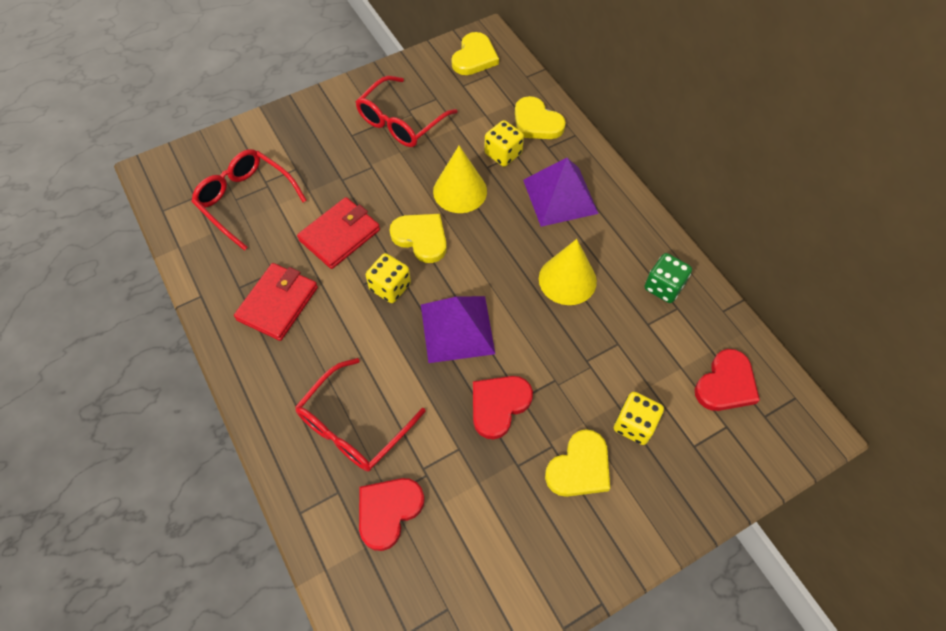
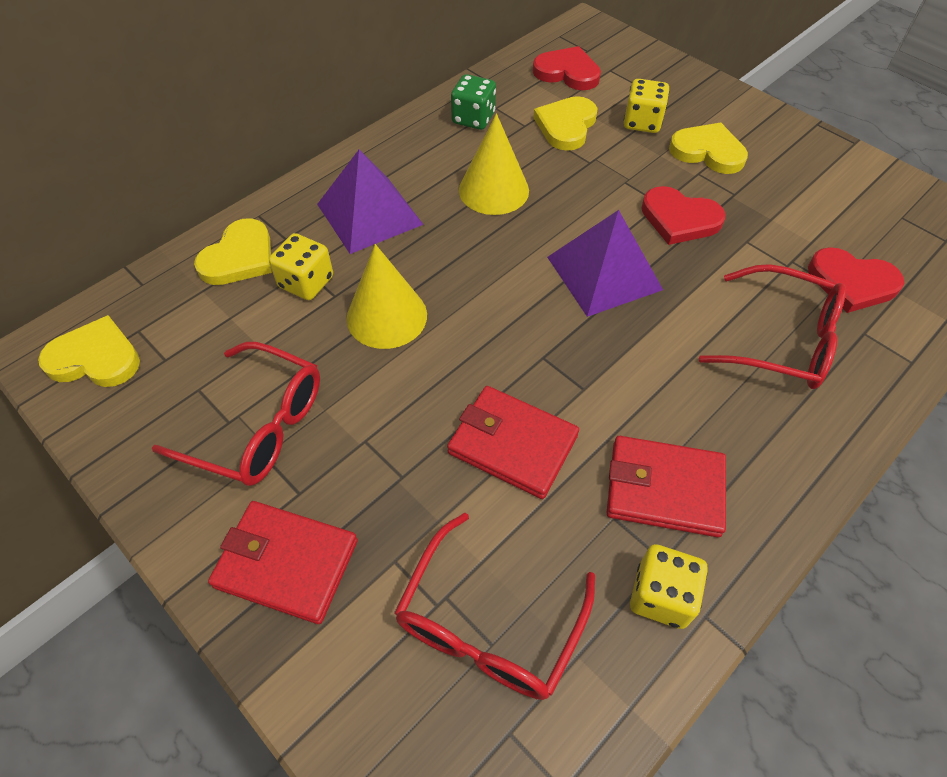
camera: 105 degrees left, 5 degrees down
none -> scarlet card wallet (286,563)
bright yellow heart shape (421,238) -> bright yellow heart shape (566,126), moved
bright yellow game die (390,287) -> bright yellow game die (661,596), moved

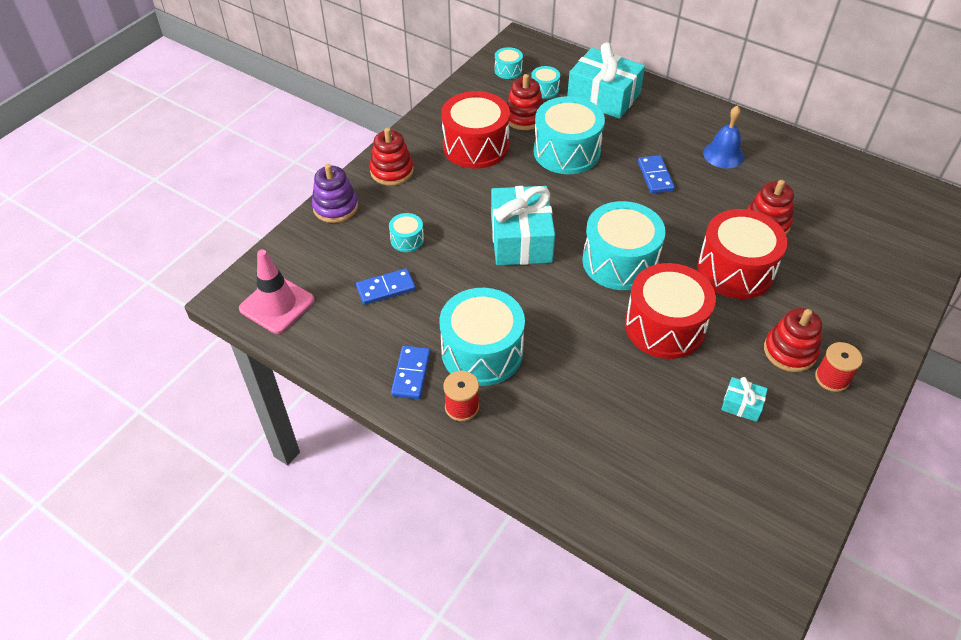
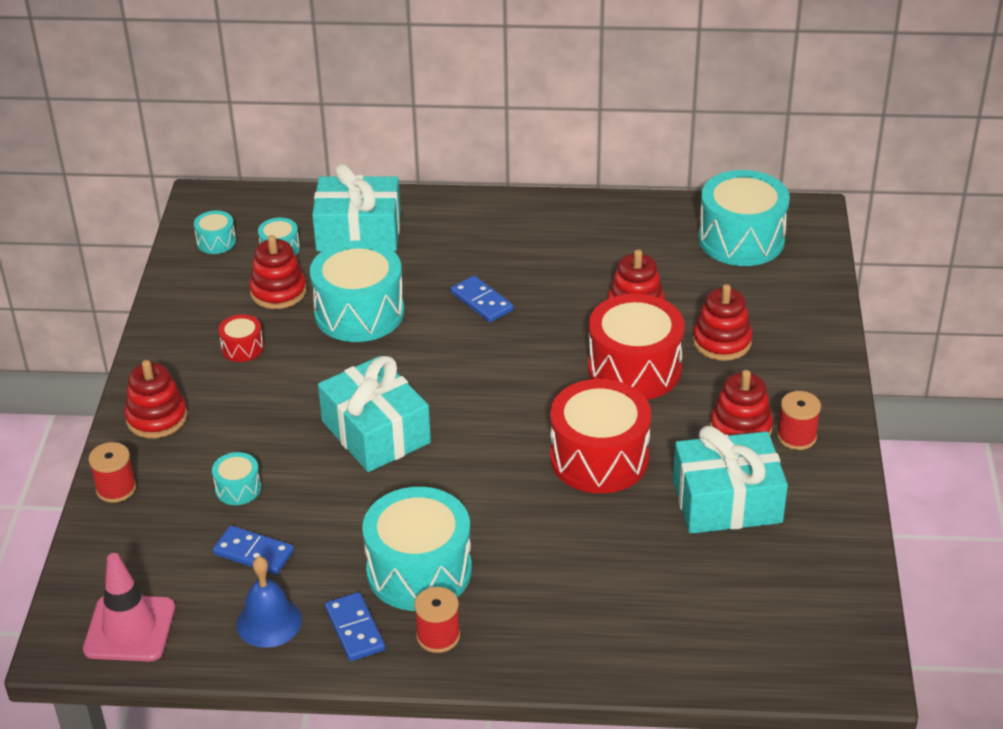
camera: 30 degrees left, 10 degrees down
violet stacking toy (335,207) -> scarlet spool (116,488)
cobalt domino (386,288) -> cobalt domino (253,553), 75 degrees clockwise
scarlet drum (475,146) -> scarlet drum (242,348), x0.46
cobalt hand bell (723,154) -> cobalt hand bell (269,622), moved
teal present (741,404) -> teal present (727,501), x2.25
none -> scarlet stacking toy (721,342)
teal drum (619,261) -> teal drum (741,239), moved

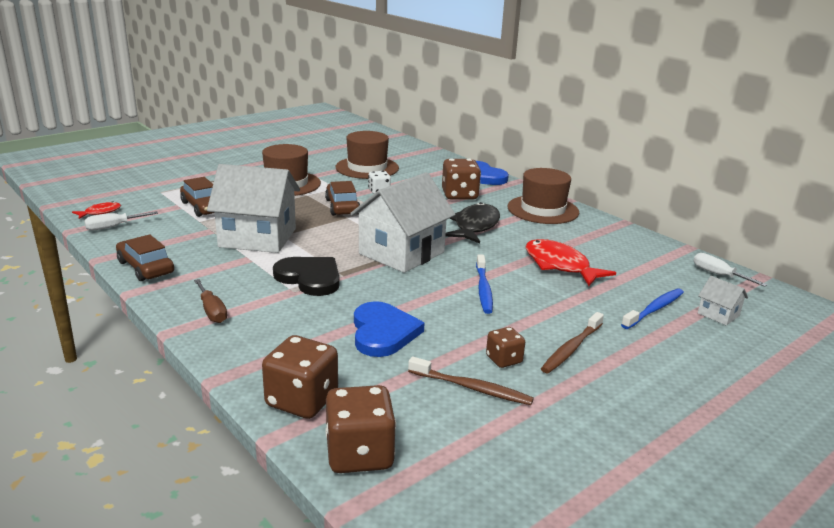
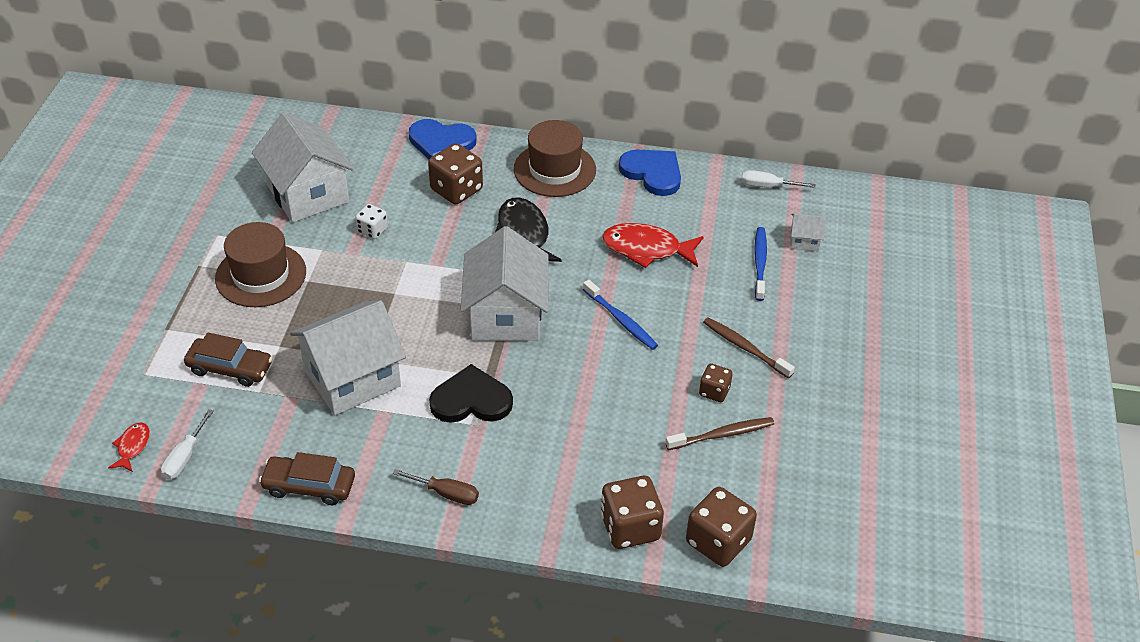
camera: 40 degrees left, 20 degrees up
brown tall hat (367,168) -> snow-white toy house (308,194)
cobalt heart shape (383,332) -> cobalt heart shape (652,173), moved
brown toothbrush (571,348) -> brown toothbrush (745,348), 135 degrees clockwise
brown toy car (342,207) -> none

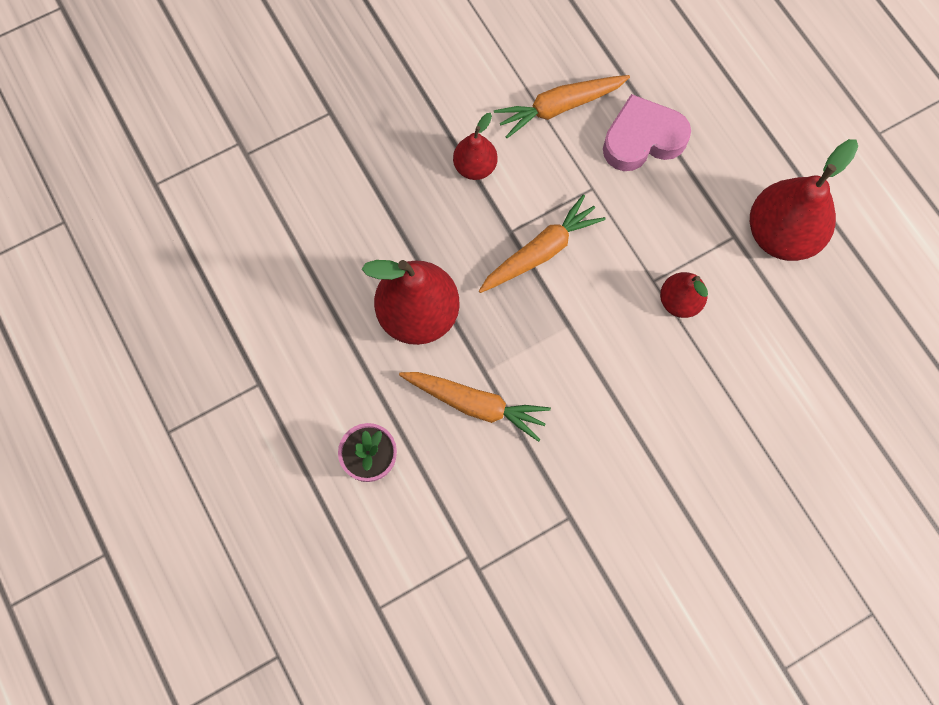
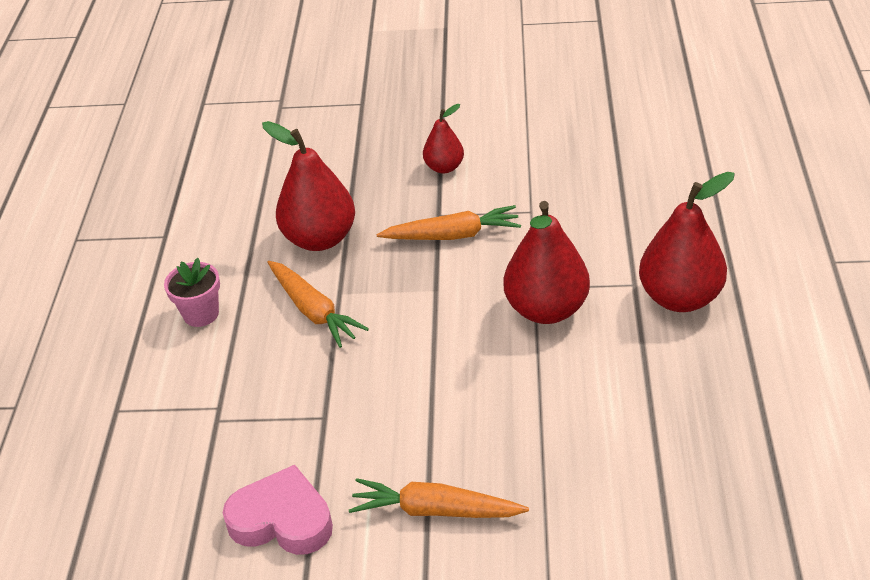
camera: 35 degrees right, 30 degrees down
rose-pink heart shape (642,139) -> rose-pink heart shape (282,520), moved
orange carrot (559,107) -> orange carrot (435,510), moved
scarlet pear fruit (679,301) -> scarlet pear fruit (546,309), x1.80

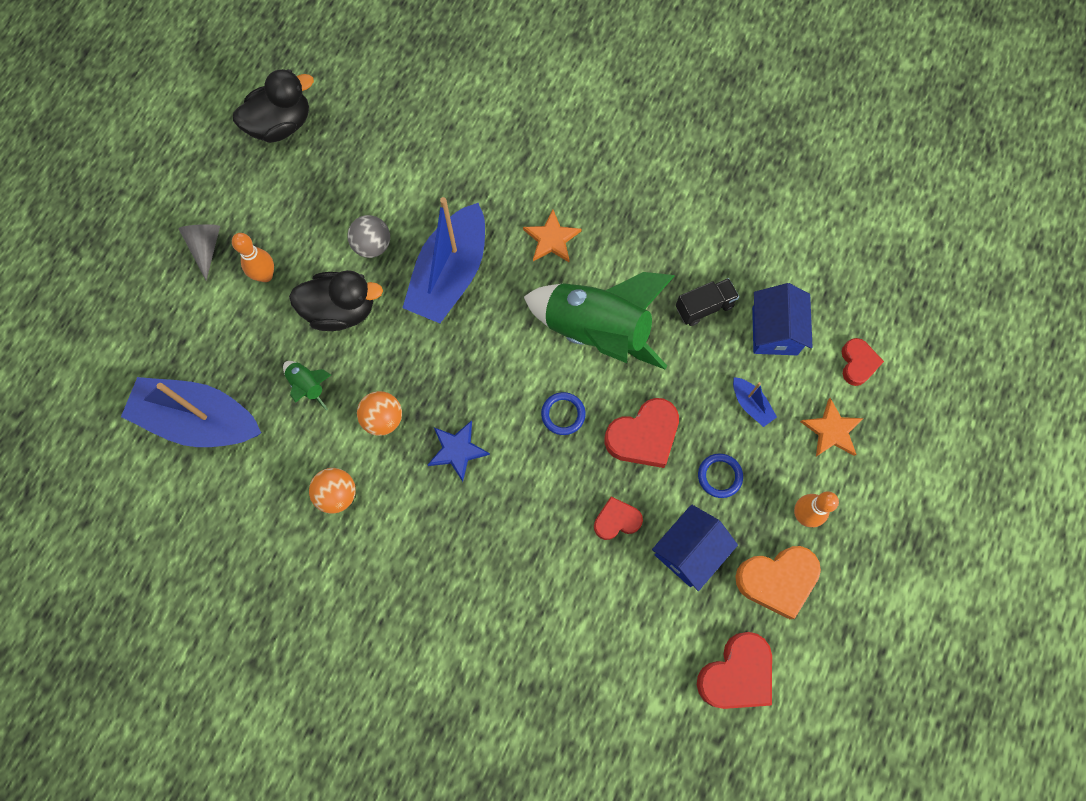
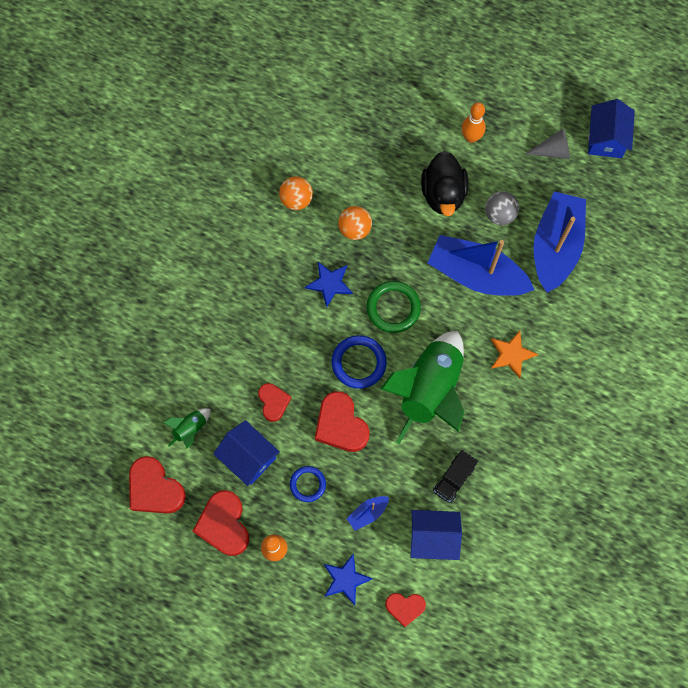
camera: 90 degrees right, 0 degrees up
green toy rocket (308,386) -> green toy rocket (190,429), moved
orange heart shape (777,580) -> scarlet heart shape (224,525)
orange five-pointed star (831,430) -> cobalt five-pointed star (345,579)
cobalt hoop (563,414) -> cobalt hoop (358,363), x1.56
none -> green hoop (393,308)
ebony toy truck (704,307) -> ebony toy truck (453,479), 60 degrees clockwise
grey cone (205,248) -> grey cone (553,151), moved
cobalt toy boat (199,420) -> cobalt toy boat (555,247), moved
ebony duck (281,125) -> cobalt toy house (606,139)

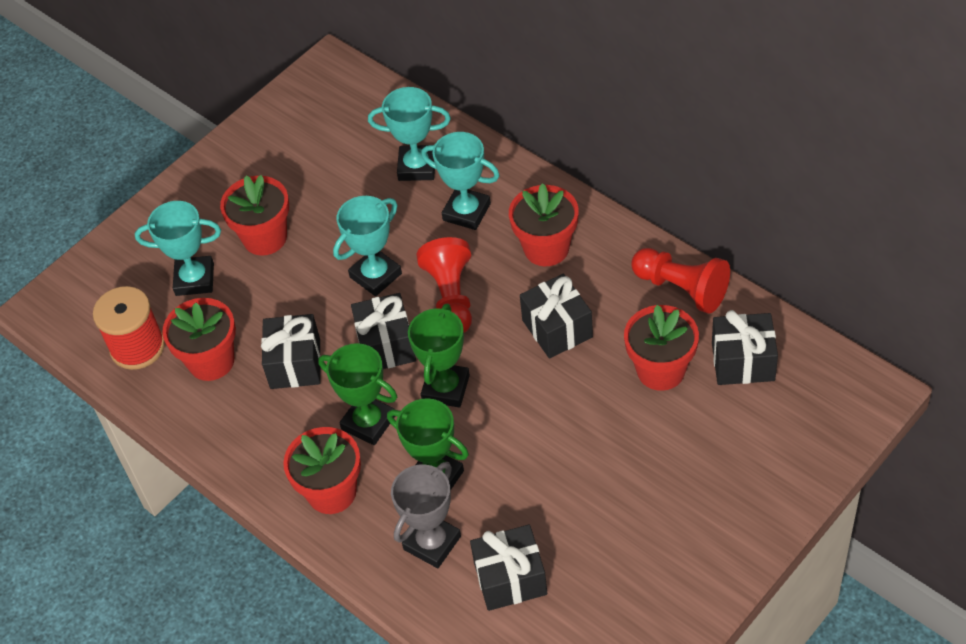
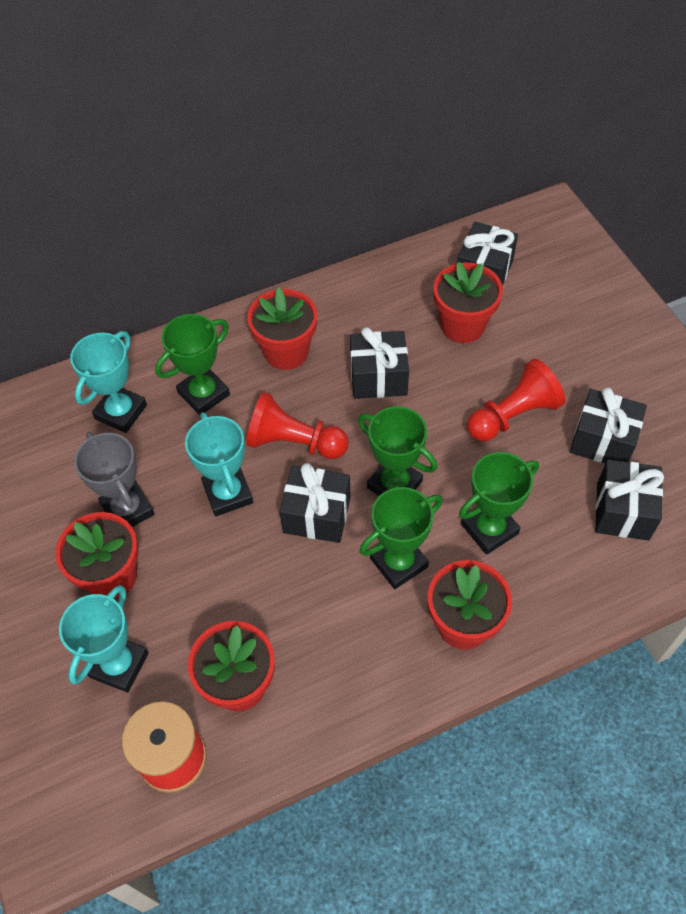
camera: 70 degrees left, 5 degrees up
grey prize cup (432,543) -> grey prize cup (127,509), moved
teal prize cup (466,212) -> green prize cup (203,394)
scarlet pawn (681,288) -> scarlet pawn (513,415), moved
ebony present (295,364) -> ebony present (602,441), moved

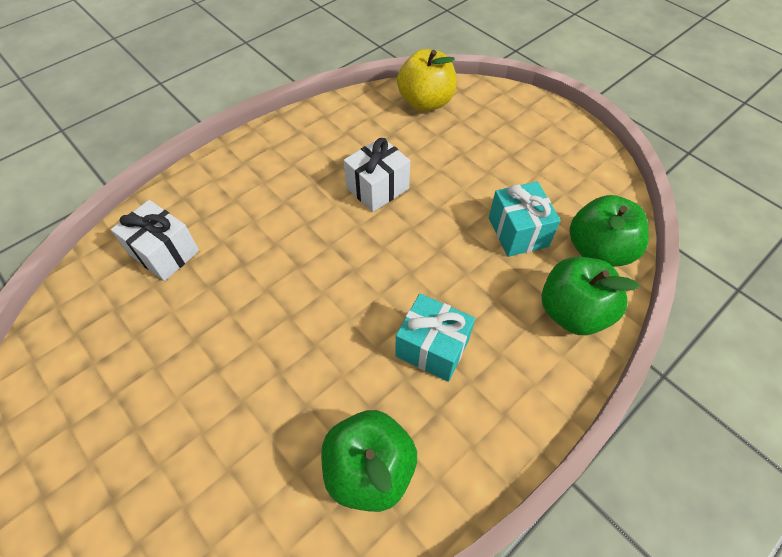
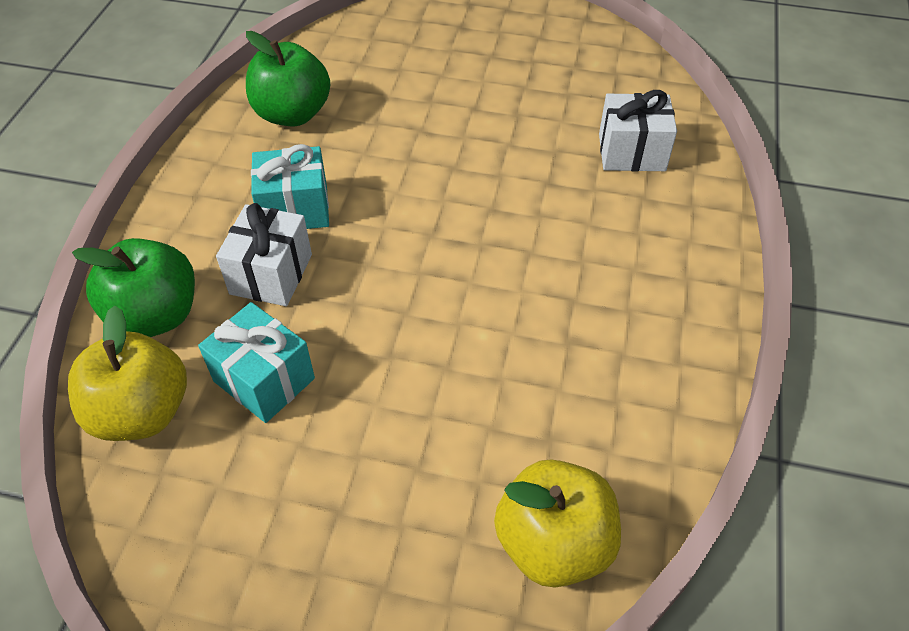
camera: 145 degrees right, 5 degrees down
green toy apple (598,251) -> bright yellow toy apple (142,412)
snow-white present (377,188) -> snow-white present (271,274), moved

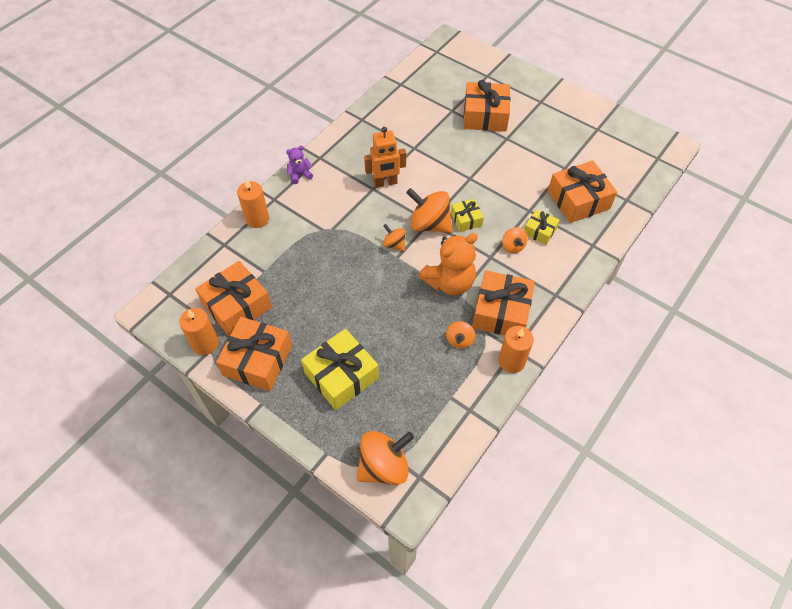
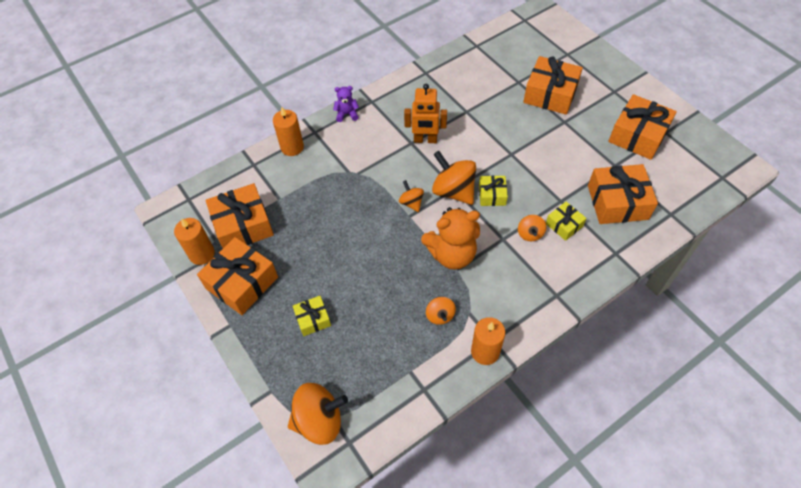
camera: 20 degrees right, 0 degrees up
bright yellow present (341,375) -> bright yellow present (313,319), x0.53
orange spinning top (459,340) -> orange spinning top (440,315), 45 degrees counterclockwise
orange present (501,312) -> orange present (638,135), moved

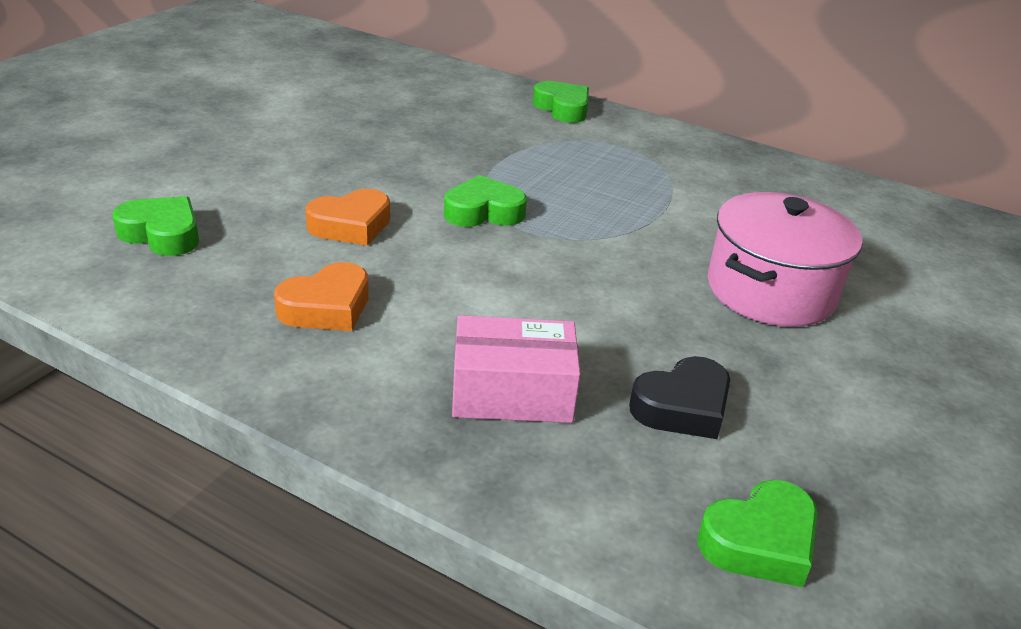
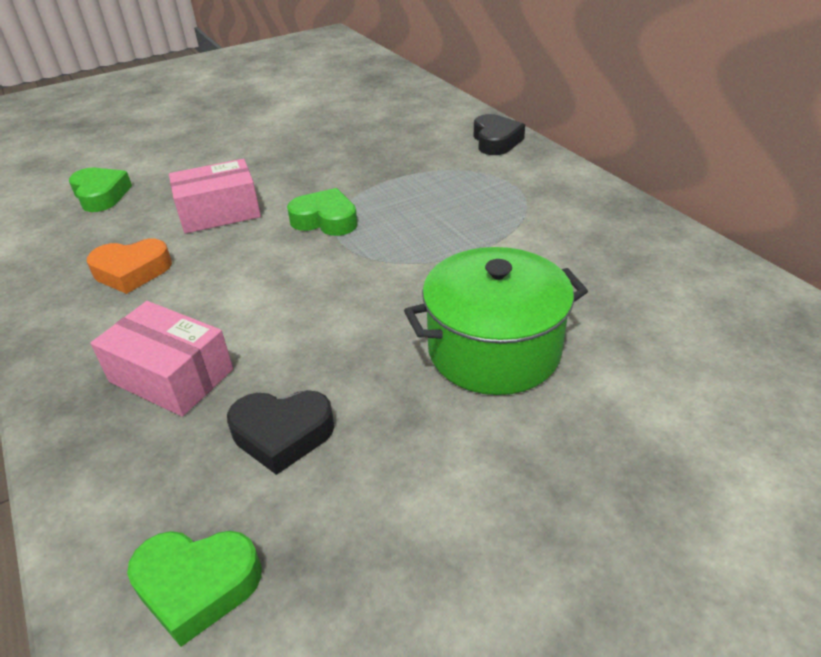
camera: 35 degrees right, 5 degrees up
orange heart shape (351,225) -> rose-pink parcel (219,212)
rose-pink stockpot (770,290) -> green stockpot (494,349)
green heart shape (562,108) -> ebony heart shape (496,141)

